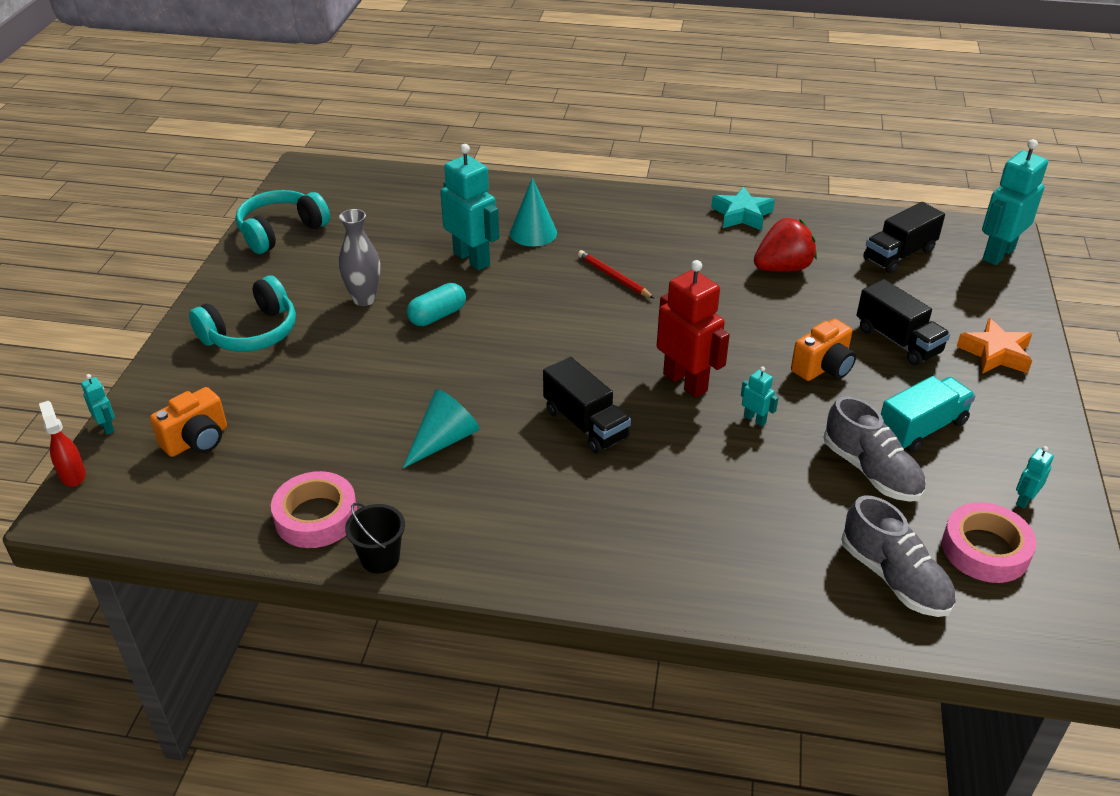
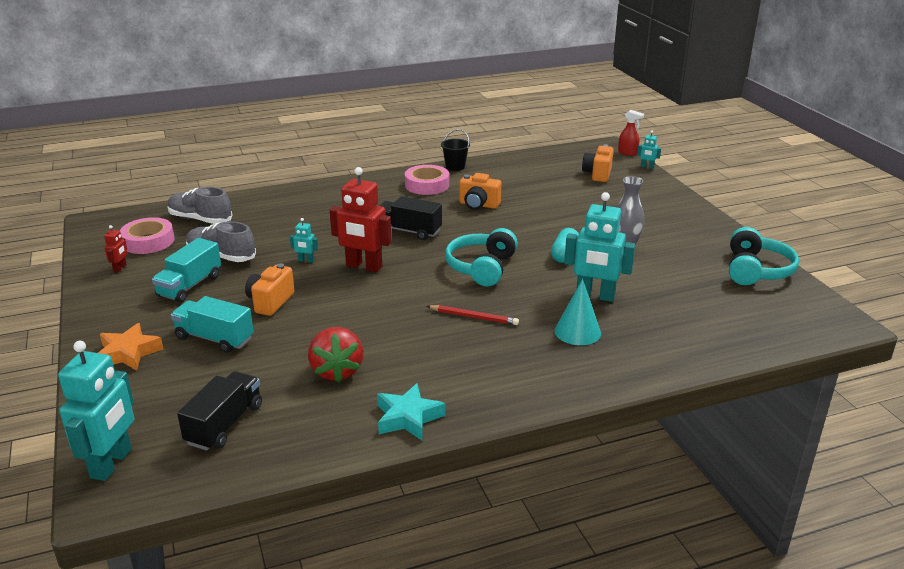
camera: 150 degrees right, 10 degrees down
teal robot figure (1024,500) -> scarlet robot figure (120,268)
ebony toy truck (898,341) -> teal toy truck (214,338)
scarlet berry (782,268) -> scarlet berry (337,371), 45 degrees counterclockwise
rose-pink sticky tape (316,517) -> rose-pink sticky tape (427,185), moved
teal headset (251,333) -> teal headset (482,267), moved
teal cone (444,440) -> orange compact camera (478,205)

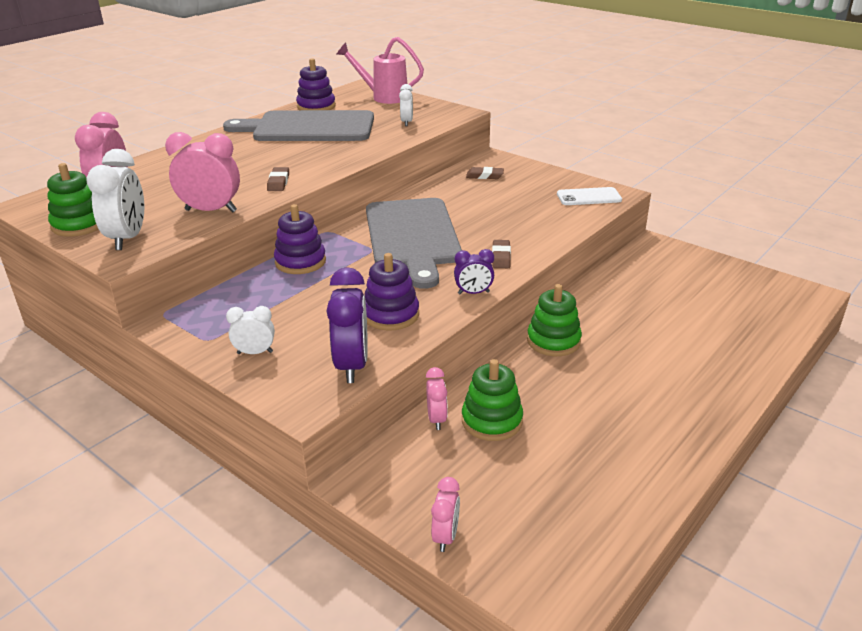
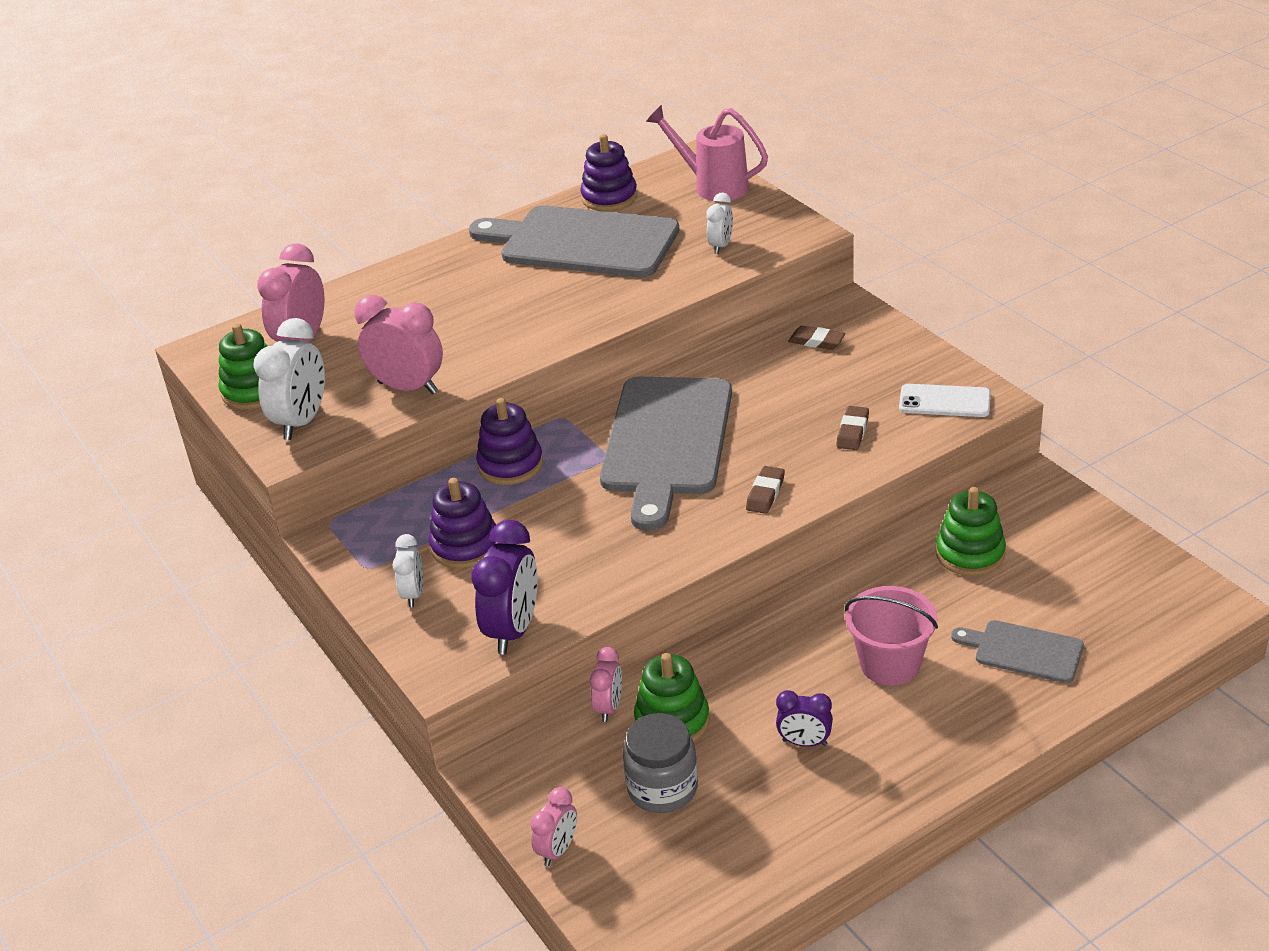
camera: 20 degrees right, 5 degrees up
snow-white clock (255,352) -> snow-white clock (413,594), 75 degrees clockwise
violet stacking toy (391,315) -> violet stacking toy (465,546), moved
none -> grey jam jar (662,788)
violet clock (473,293) -> violet clock (804,742), moved
brown eraser (278,182) -> brown eraser (852,432), moved
none -> rose-pink sand bucket (890,664)
green stacking toy (553,341) -> green stacking toy (970,553), moved
none -> grey bread board (1024,651)

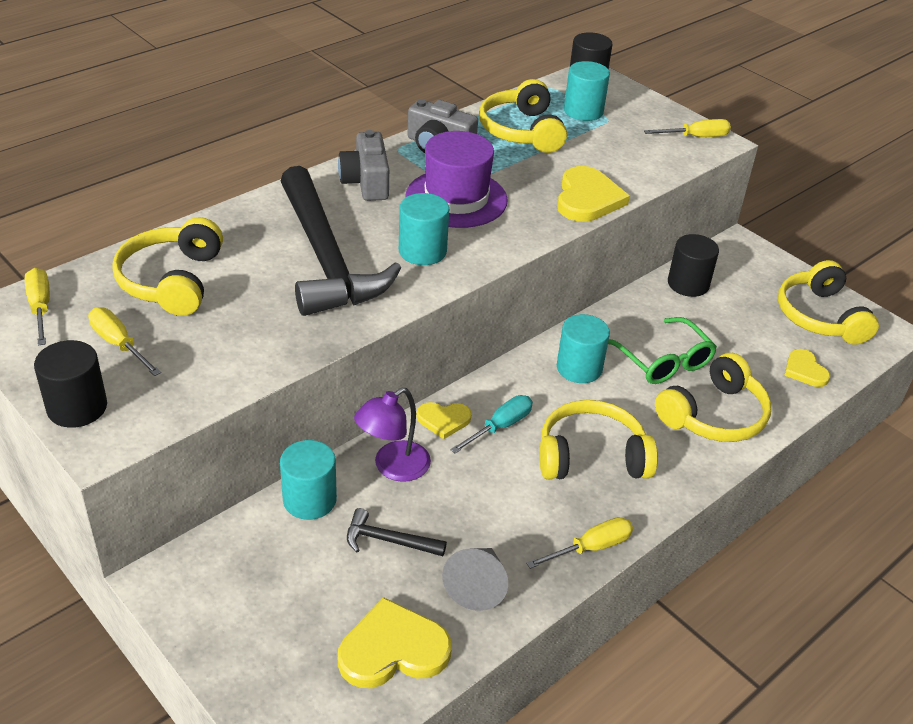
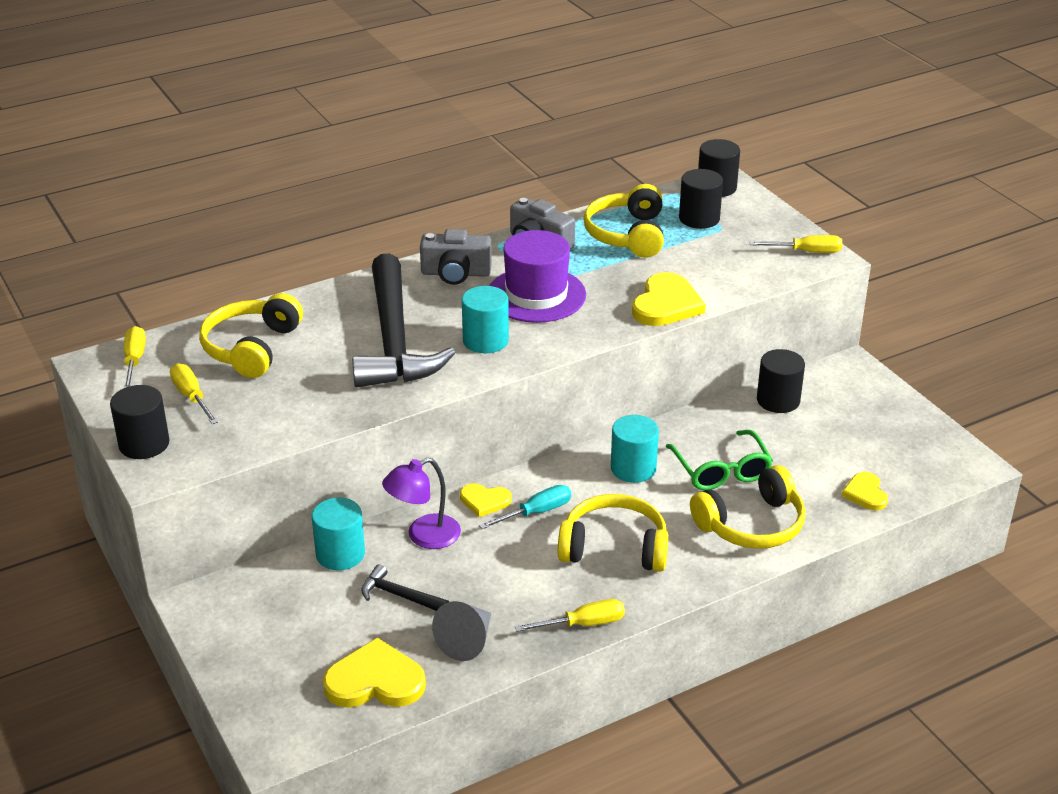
camera: 15 degrees right, 5 degrees down
grey compact camera (366,182) -> grey compact camera (455,273), 90 degrees counterclockwise
teal solid cylinder (583,111) -> ebony solid cylinder (699,218)
bright yellow headset (819,316) -> none

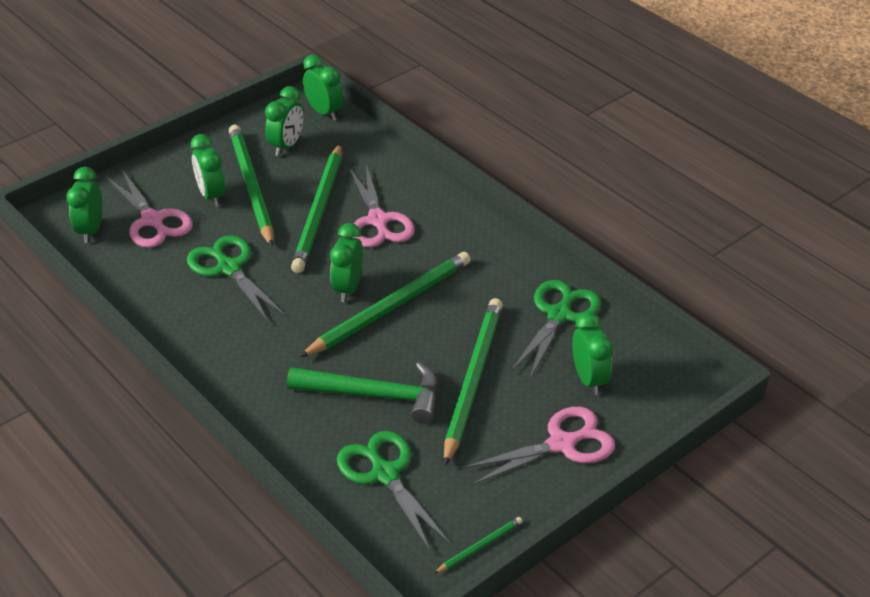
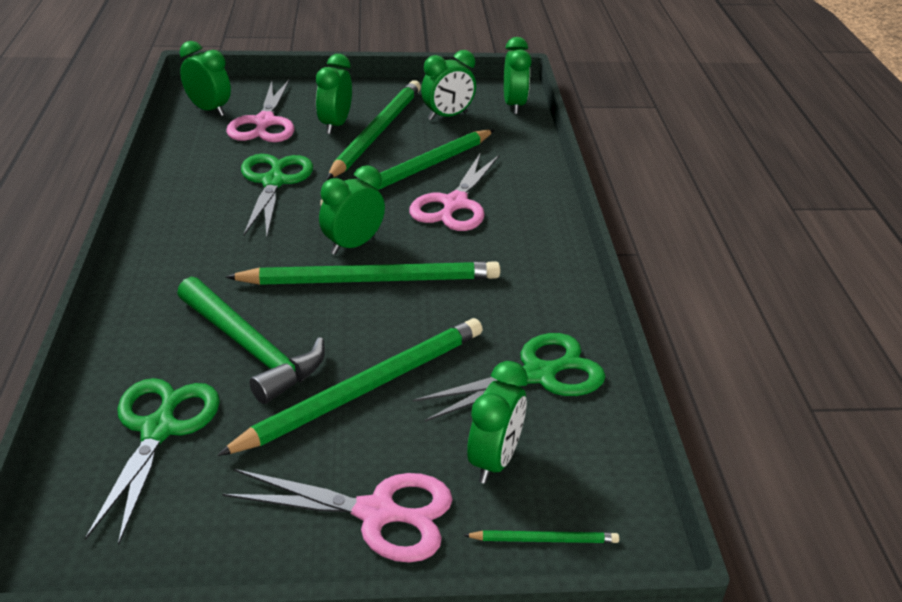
camera: 35 degrees right, 5 degrees down
green clock (90,230) -> green clock (209,110), 90 degrees clockwise
green wooden pencil (480,546) -> green wooden pencil (544,539), moved

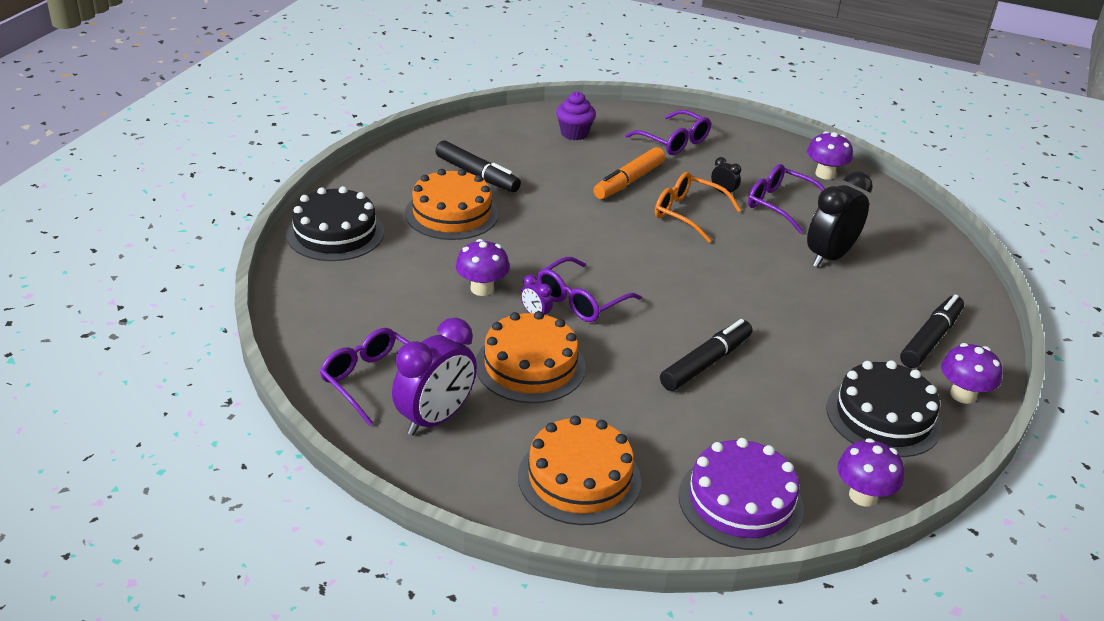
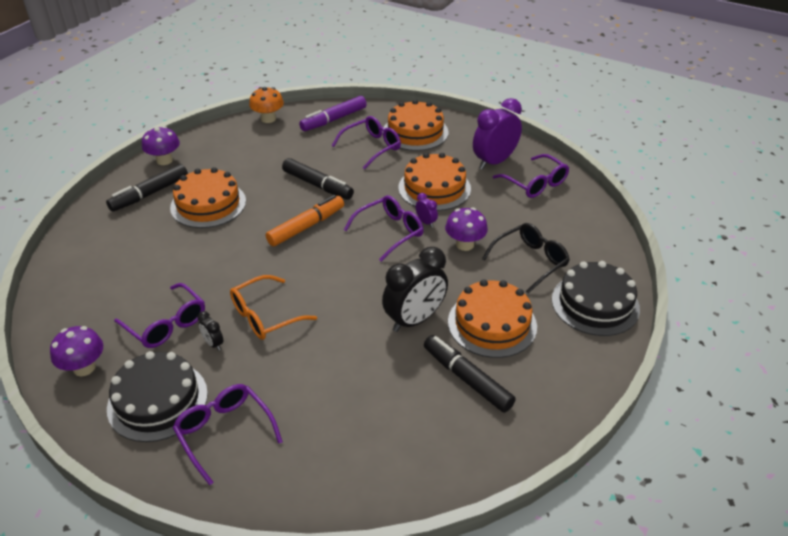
camera: 170 degrees left, 5 degrees up
ebony gateau (883,417) -> ebony gateau (157,400), moved
none -> orange gateau (208,204)
orange eyeglasses (687,213) -> orange eyeglasses (265,316), 105 degrees clockwise
violet fungus (863,496) -> orange fungus (268,119)
orange marker (629,181) -> orange marker (306,226), moved
ebony marker (705,363) -> ebony marker (317,185), 105 degrees counterclockwise
violet gateau (740,501) -> violet marker (334,119)
none -> violet eyeglasses (372,147)
ebony clock (829,256) -> ebony clock (414,320), moved
none -> ebony eyeglasses (530,261)
violet muffin (574,133) -> none

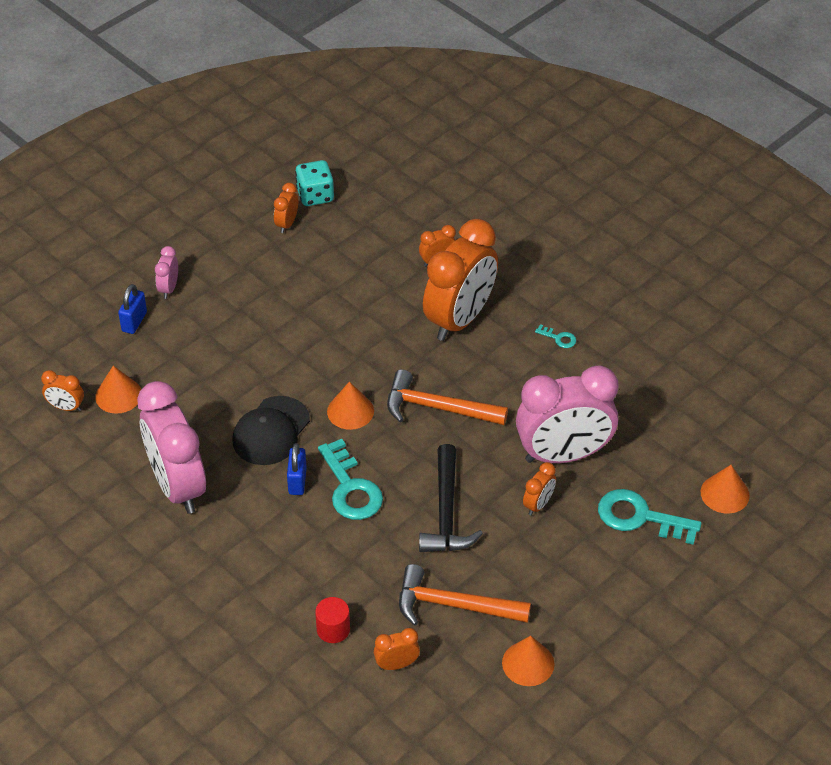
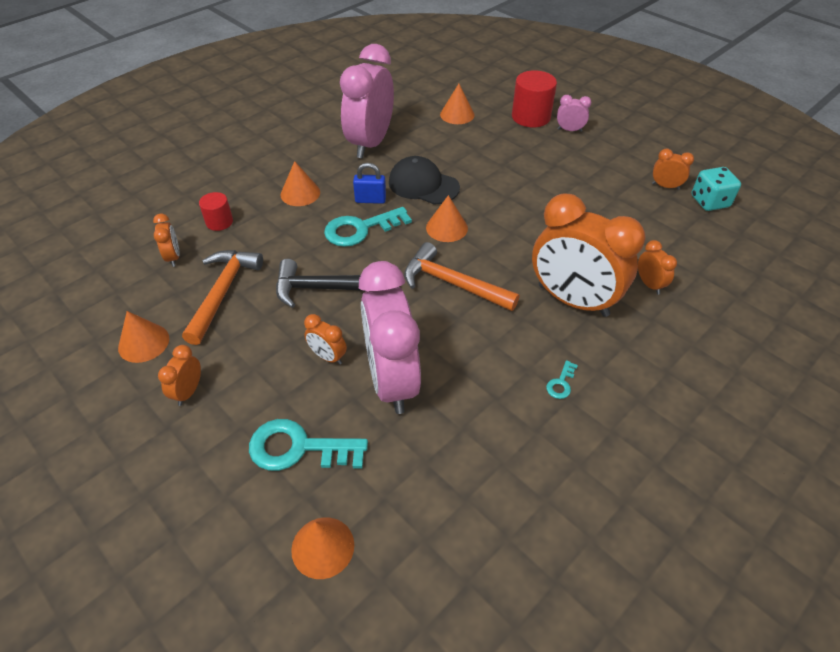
camera: 90 degrees right, 0 degrees up
orange clock (66,407) -> orange clock (188,392), moved
teal latchkey (640,517) -> teal latchkey (299,448), 105 degrees counterclockwise
none -> orange cone (300,193)
rose-pink clock (178,486) -> rose-pink clock (370,143), 45 degrees counterclockwise
orange carpenter's hammer (438,408) -> orange carpenter's hammer (453,283), 75 degrees counterclockwise
cobalt padlock (134,322) -> scarlet solid cylinder (531,117)

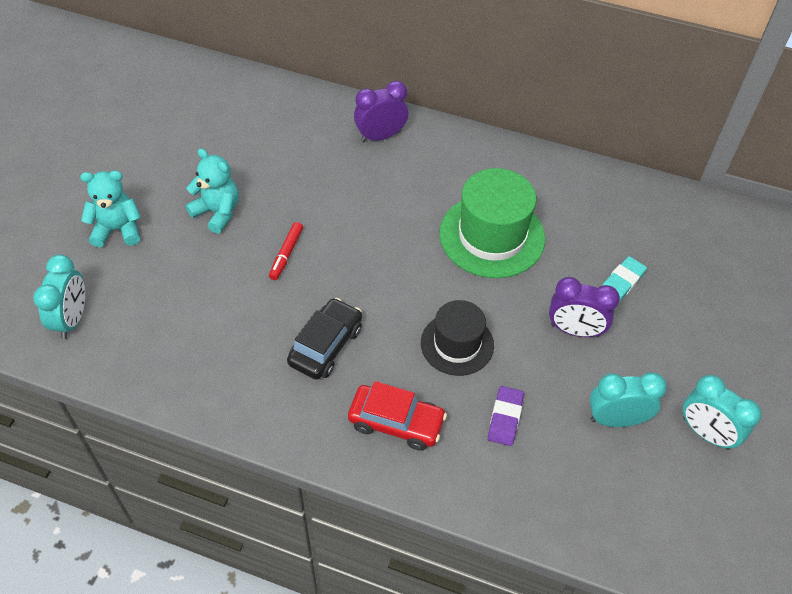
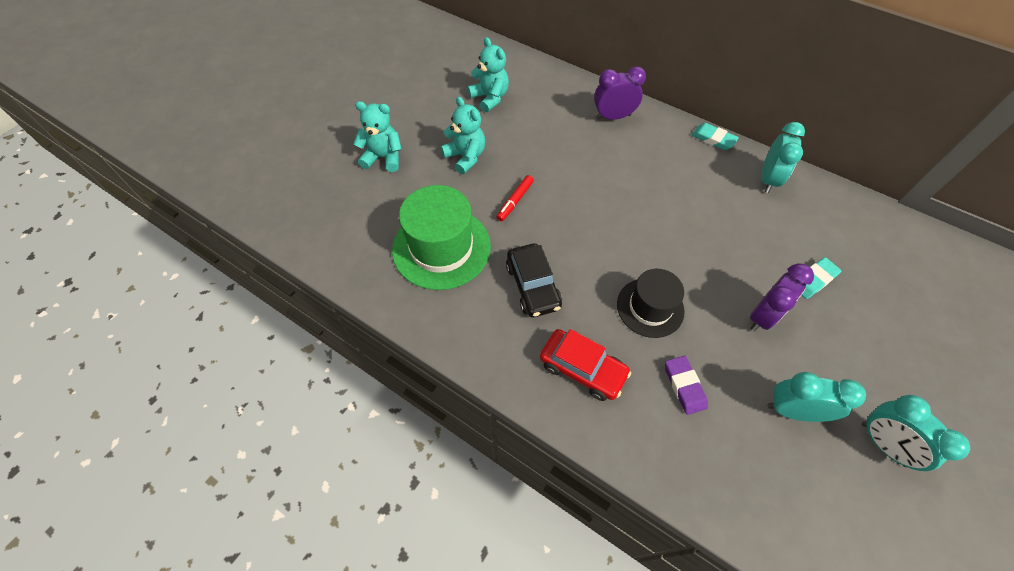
camera: 15 degrees right, 5 degrees up
green tall hat (492,236) -> green tall hat (441,247), moved
none -> teal teddy (490,98)
ebony toy car (326,345) -> ebony toy car (533,286), 120 degrees clockwise
violet eraser (505,418) -> violet eraser (684,386), 45 degrees counterclockwise
none -> teal eraser (713,139)
violet clock (575,330) -> violet clock (762,316), 75 degrees counterclockwise
teal clock (72,319) -> teal clock (767,179), moved

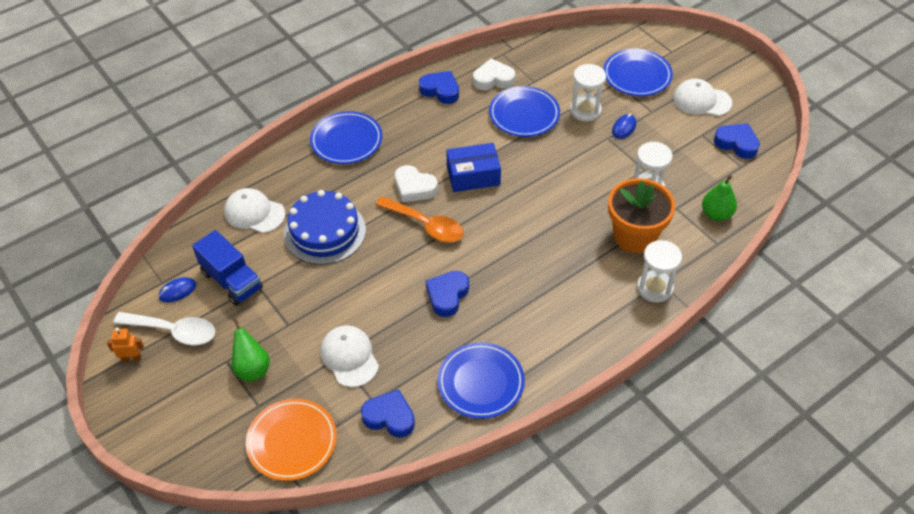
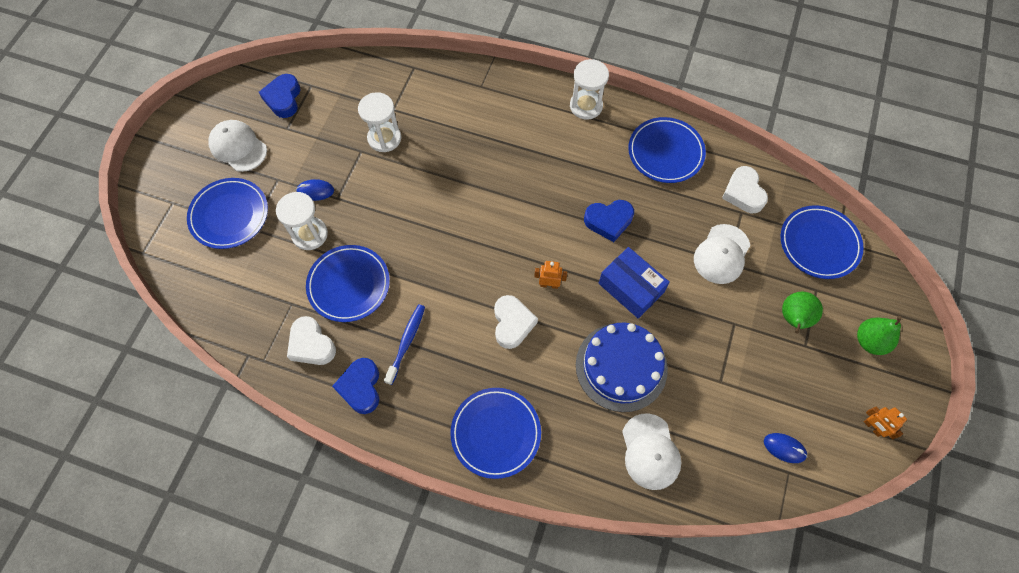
camera: 125 degrees left, 15 degrees up
snow-white peaked cap (701,100) -> snow-white peaked cap (238,147), 150 degrees clockwise
none -> cobalt toothbrush (406,342)
orange tablespoon (426,225) -> orange robot figure (549,284)
snow-white sandglass (655,288) -> snow-white sandglass (586,106), moved
cobalt parcel (473,176) -> cobalt parcel (631,288), moved
cobalt heart shape (389,417) -> snow-white heart shape (743,193)
orange flat dish (292,441) -> cobalt flat dish (819,244)
green pear fruit (716,214) -> green pear fruit (869,341), moved
snow-white tablespoon (173,331) -> none
cobalt toy truck (232,280) -> none
orange plant pot (634,236) -> none

